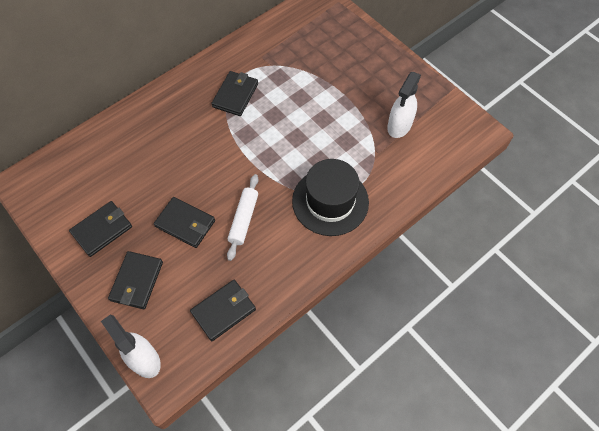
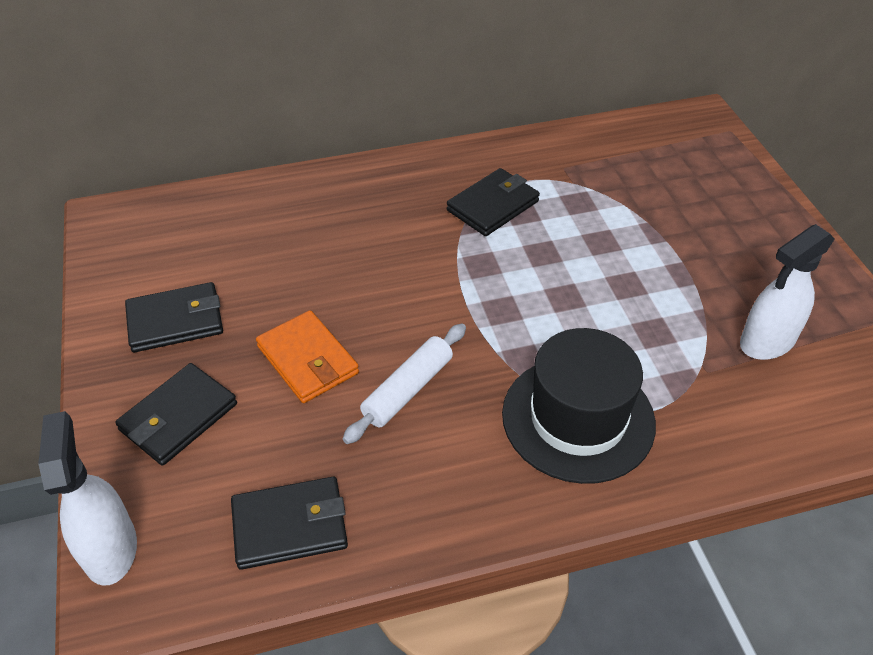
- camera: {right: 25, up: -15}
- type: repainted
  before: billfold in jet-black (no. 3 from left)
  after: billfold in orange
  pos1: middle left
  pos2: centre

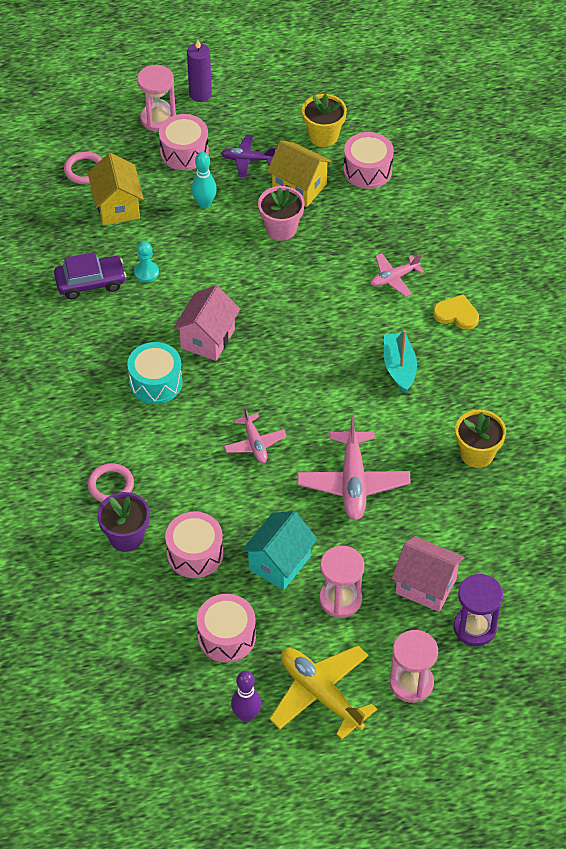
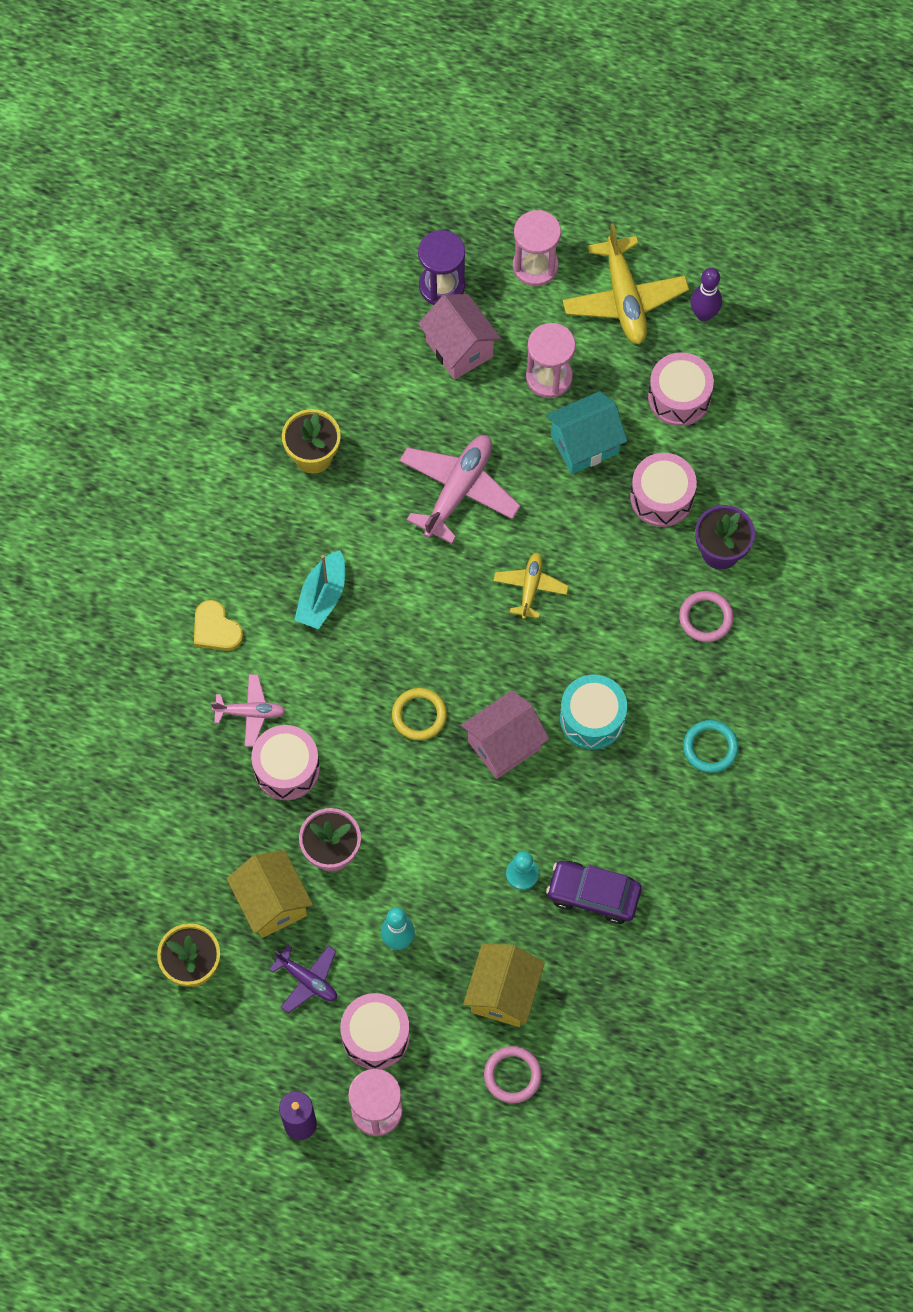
- camera: {right: -150, up: 15}
- type: shifted
  before: toy drum in rosy (no. 4 from left in the first image)
  after: toy drum in rosy (no. 1 from left)
  pos1: top centre
  pos2: middle left
- type: new
  after: torus in golden
  pos2: centre
- type: repainted
  before: toy plane in rosy (no. 1 from left)
  after: toy plane in golden (no. 1 from left)
  pos1: centre
  pos2: centre
- type: new
  after: torus in aqua
  pos2: middle right

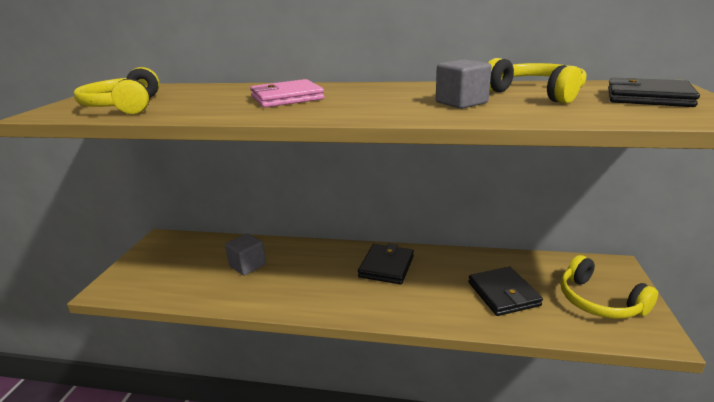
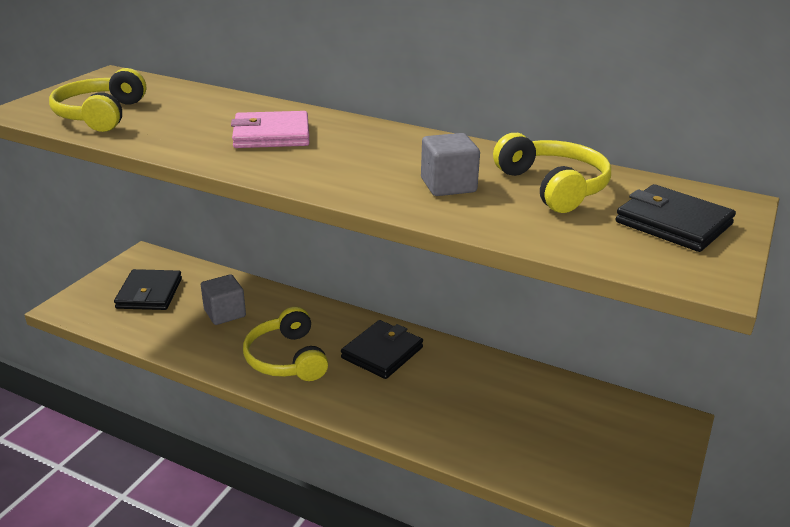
- camera: {right: 15, up: 5}
- type: shifted
  before: billfold in jet-black (no. 2 from left in the first image)
  after: billfold in jet-black (no. 1 from left)
  pos1: bottom right
  pos2: middle left
- type: shifted
  before: headphones in golden (no. 3 from left in the first image)
  after: headphones in golden (no. 2 from left)
  pos1: bottom right
  pos2: centre

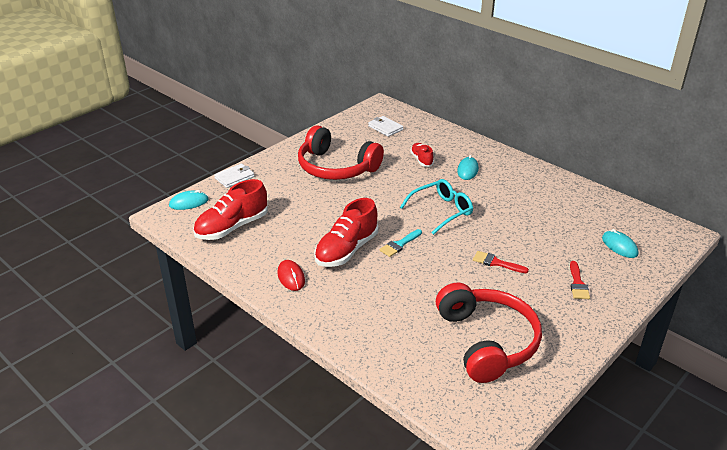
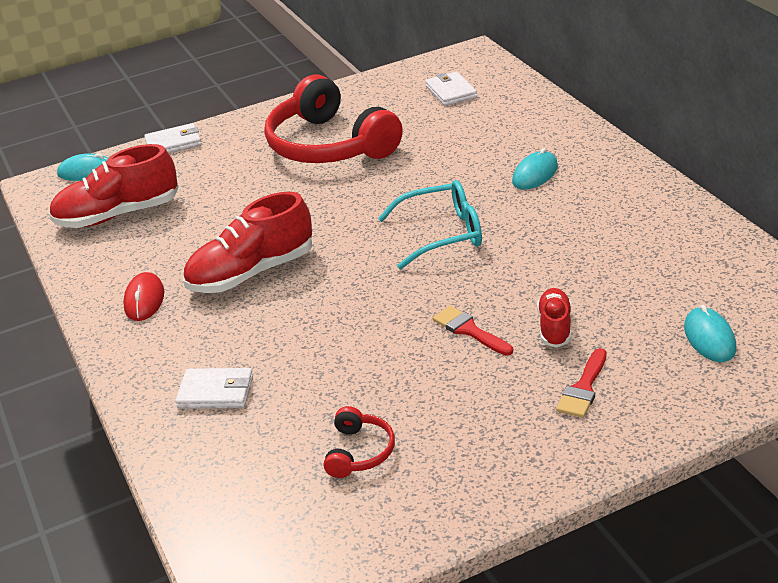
- camera: {right: 25, up: 0}
- type: new
  after: billfold in snow-white (no. 2 from left)
  pos2: middle left
- type: scaled
  before: headphones in crimson (no. 2 from left)
  pos1: bottom right
  pos2: bottom centre
  scale: 0.42
- type: shifted
  before: sneaker in crimson (no. 3 from left)
  pos1: centre
  pos2: middle right
- type: gone
  before: paint brush in aqua
  pos1: centre

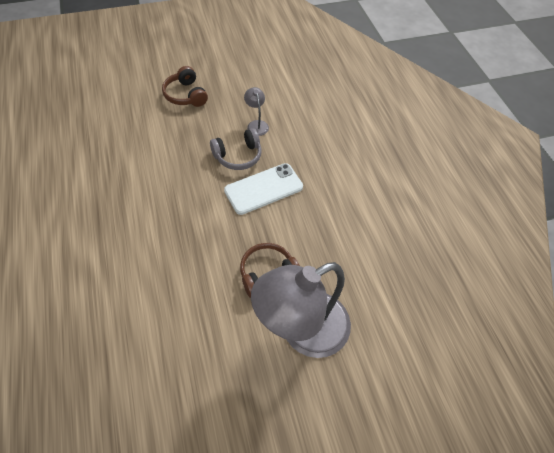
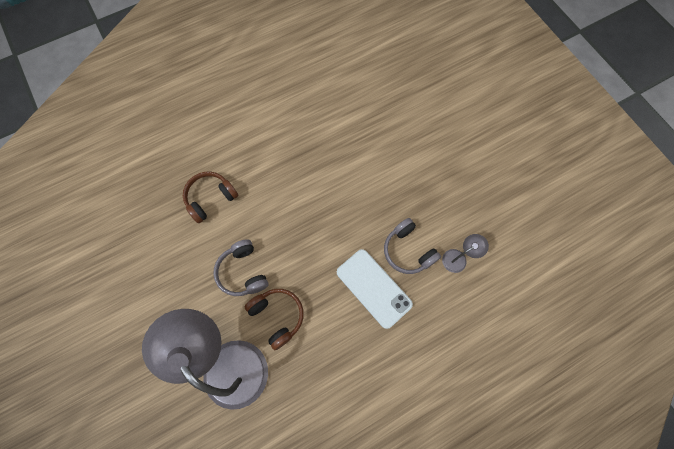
- camera: {right: 80, up: 15}
- type: shifted
  before: headphones in russet (no. 1 from left)
  pos1: top centre
  pos2: middle left
- type: new
  after: headphones in grey (no. 1 from left)
  pos2: centre

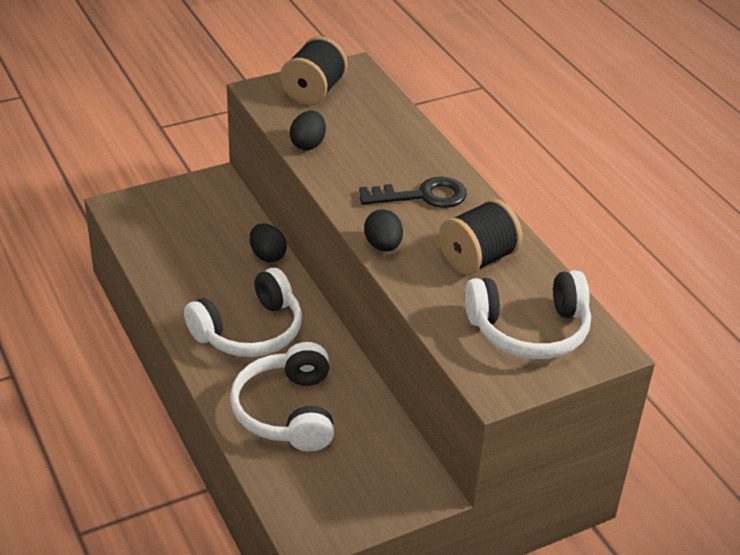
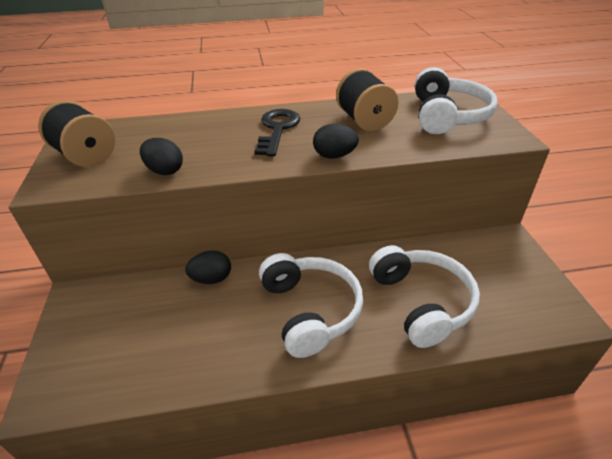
- camera: {right: -70, up: 0}
- type: rotated
  before: headphones in snow-white (no. 2 from left)
  pos1: bottom centre
  pos2: middle right
  turn: -120

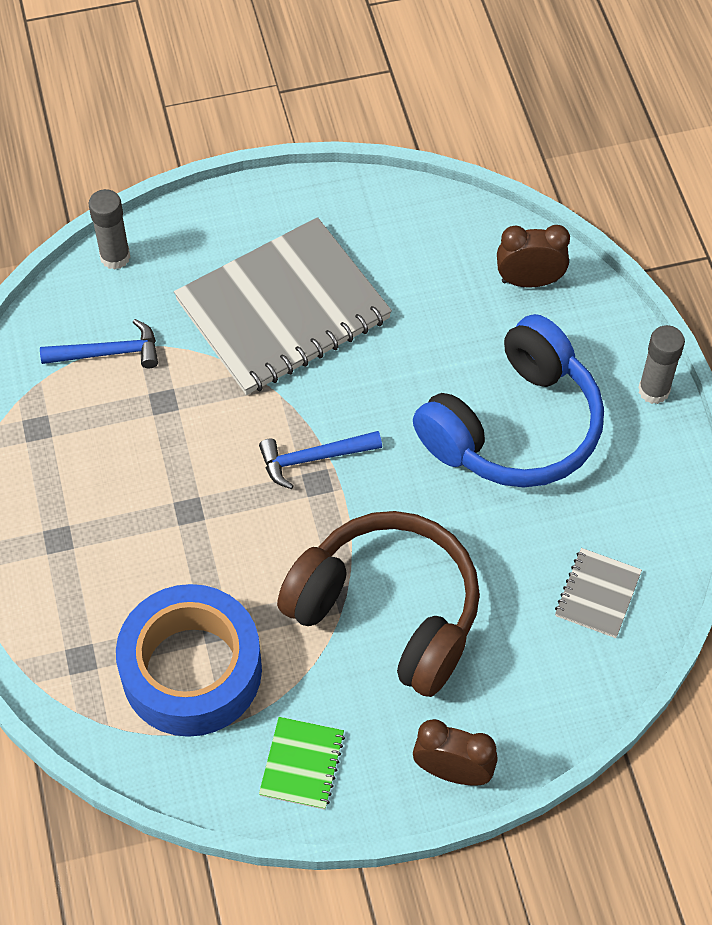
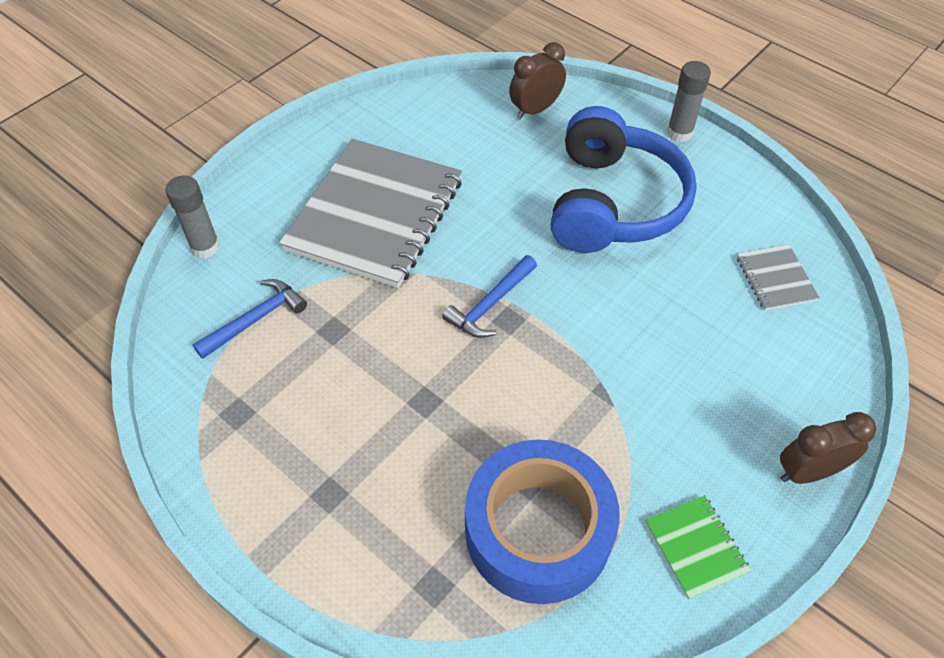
- camera: {right: -35, up: -5}
- type: gone
  before: headphones in russet
  pos1: centre

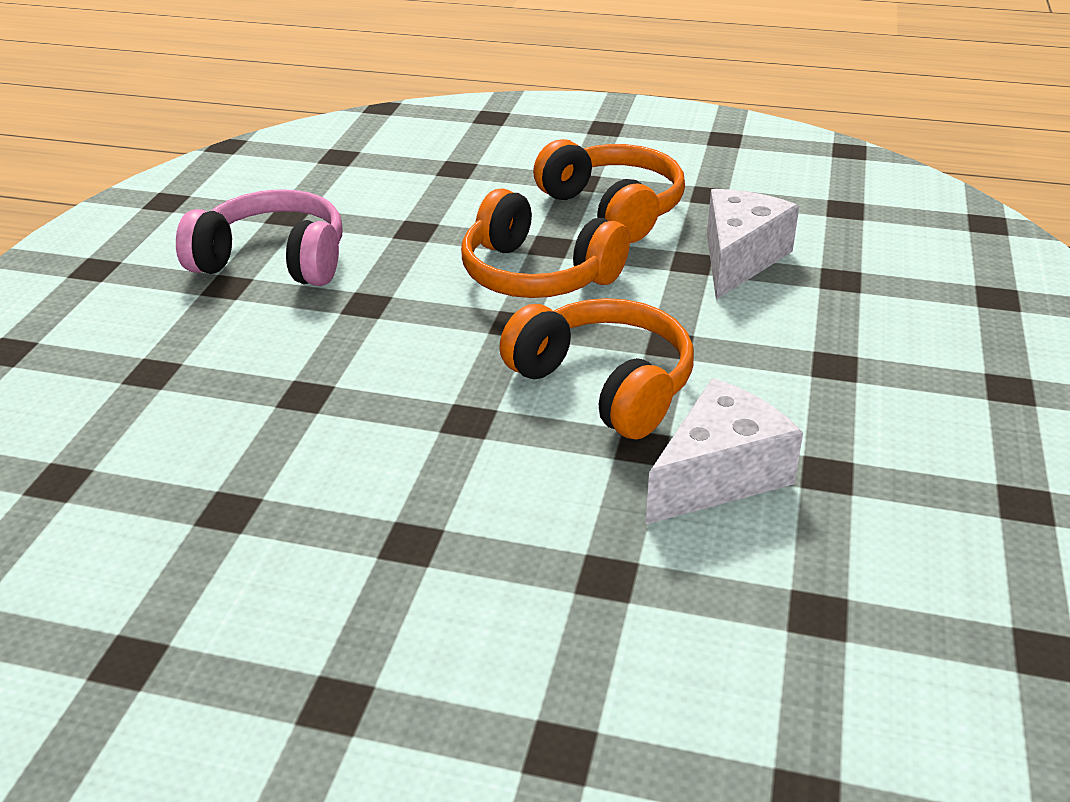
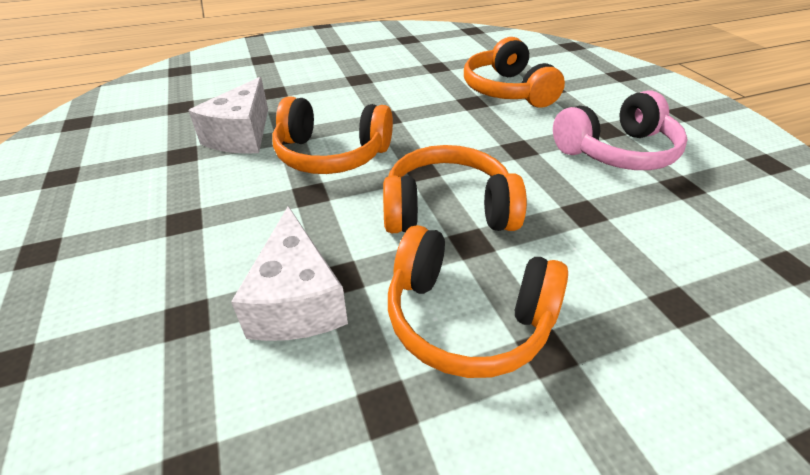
- camera: {right: 145, up: 5}
- type: new
  after: headphones in orange (no. 4 from left)
  pos2: top centre

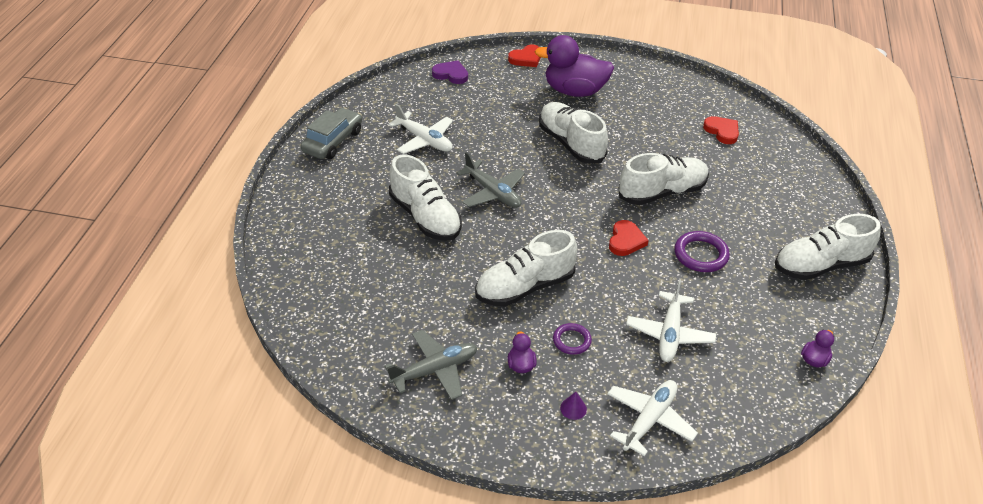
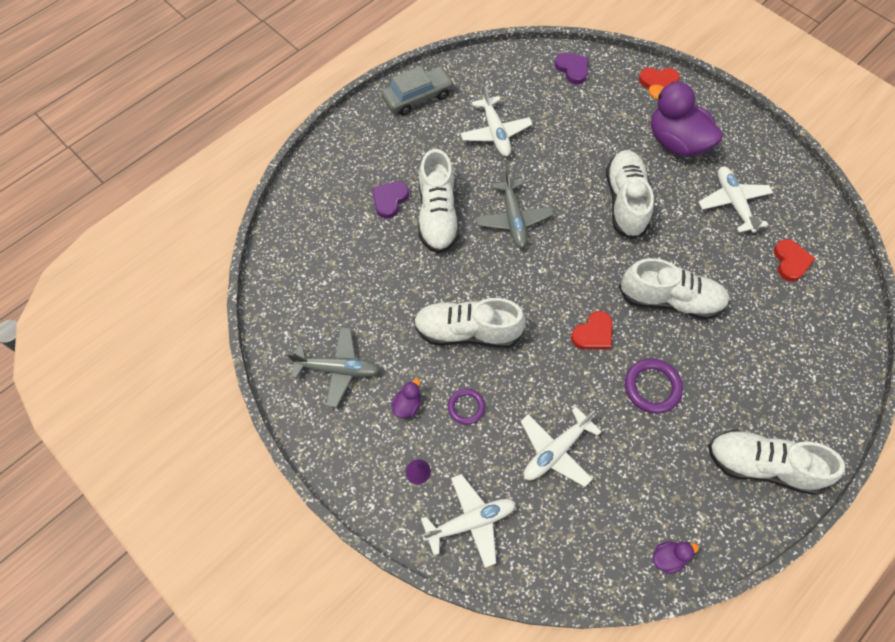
- camera: {right: 35, up: 20}
- type: new
  after: heart in violet (no. 1 from left)
  pos2: top centre
- type: new
  after: toy plane in snow-white (no. 4 from left)
  pos2: top right

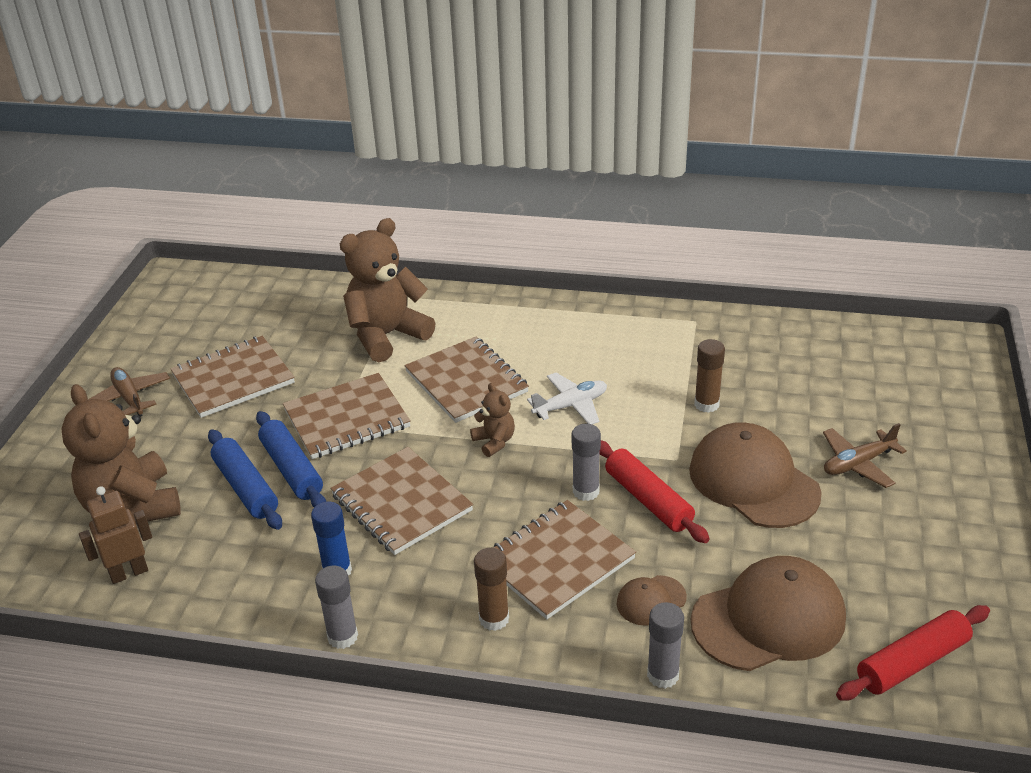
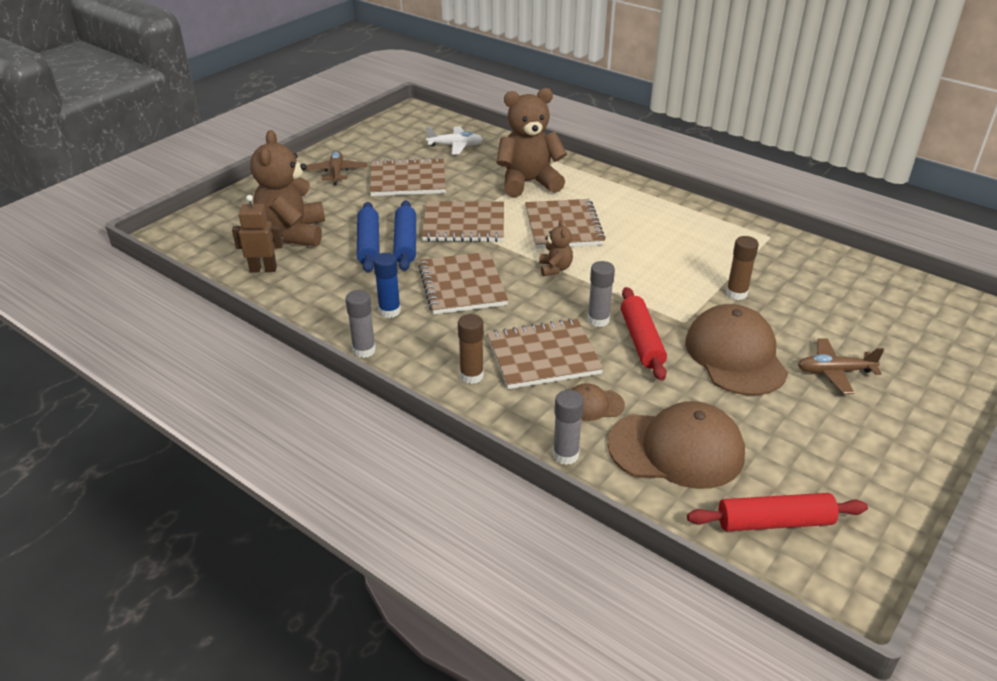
- camera: {right: 25, up: 0}
- type: shifted
  before: toy plane in snow-white
  pos1: centre
  pos2: top centre

